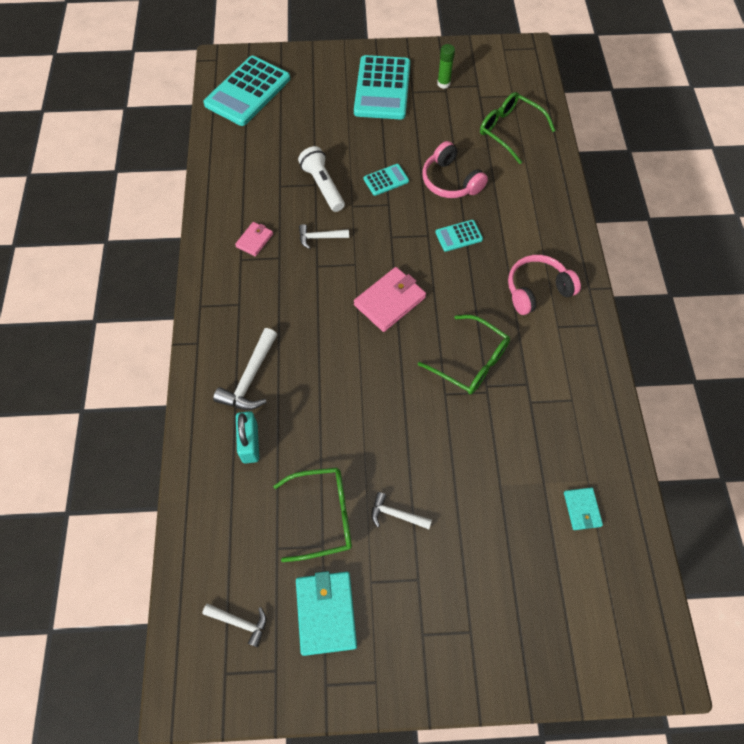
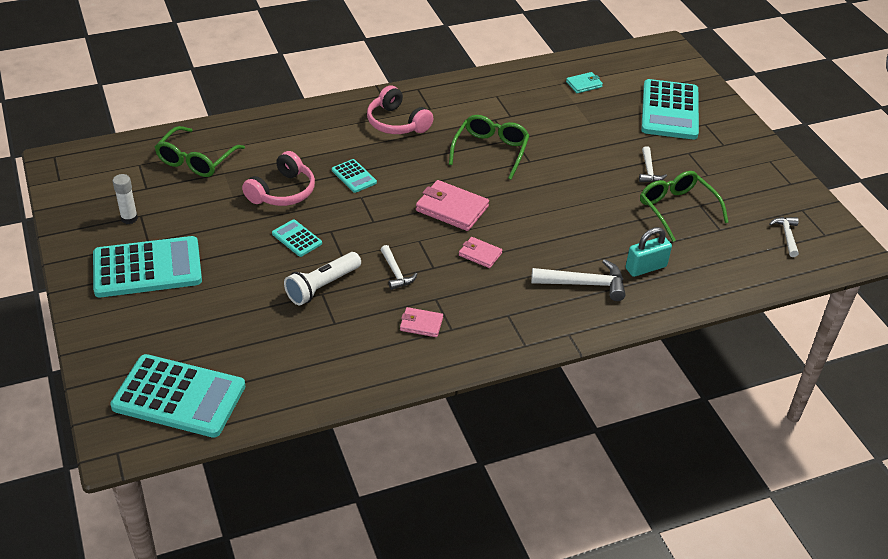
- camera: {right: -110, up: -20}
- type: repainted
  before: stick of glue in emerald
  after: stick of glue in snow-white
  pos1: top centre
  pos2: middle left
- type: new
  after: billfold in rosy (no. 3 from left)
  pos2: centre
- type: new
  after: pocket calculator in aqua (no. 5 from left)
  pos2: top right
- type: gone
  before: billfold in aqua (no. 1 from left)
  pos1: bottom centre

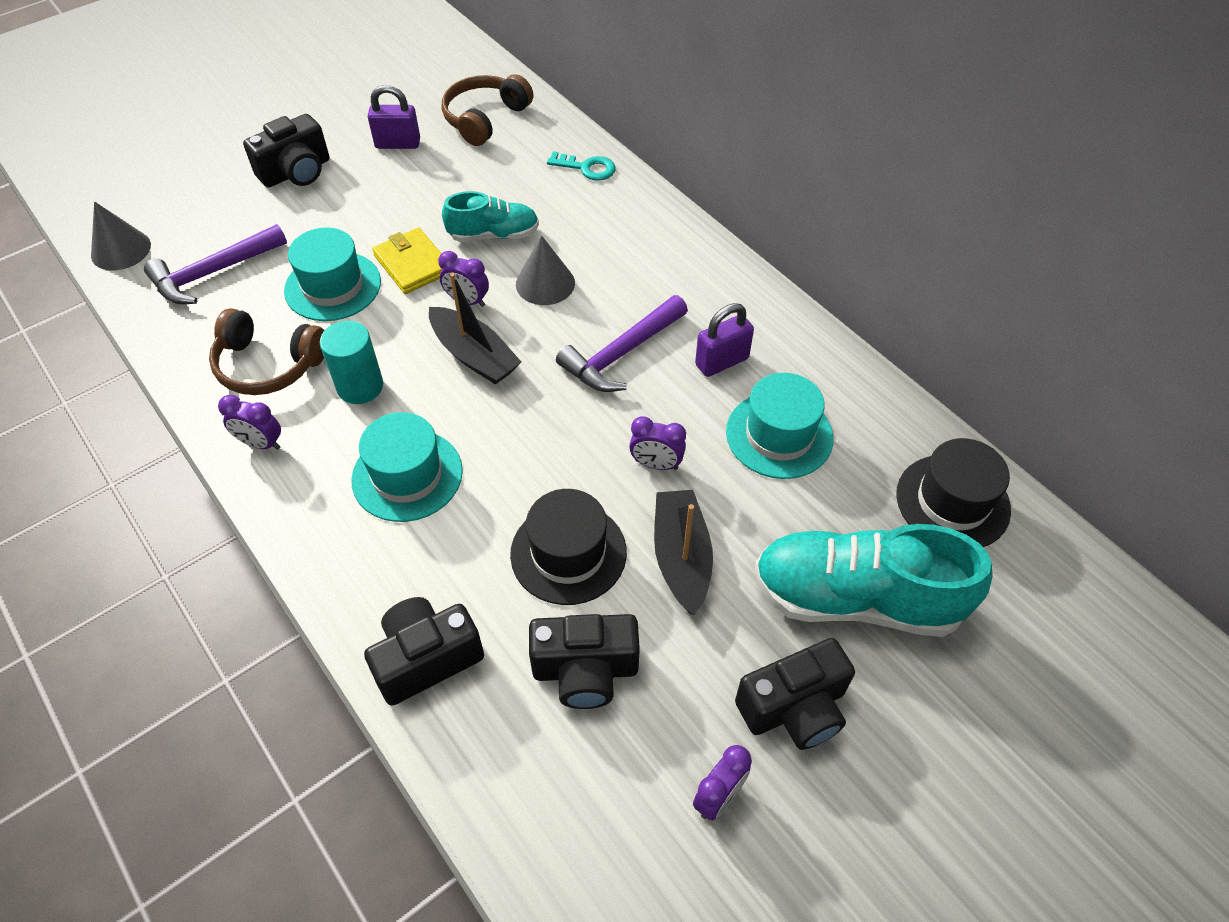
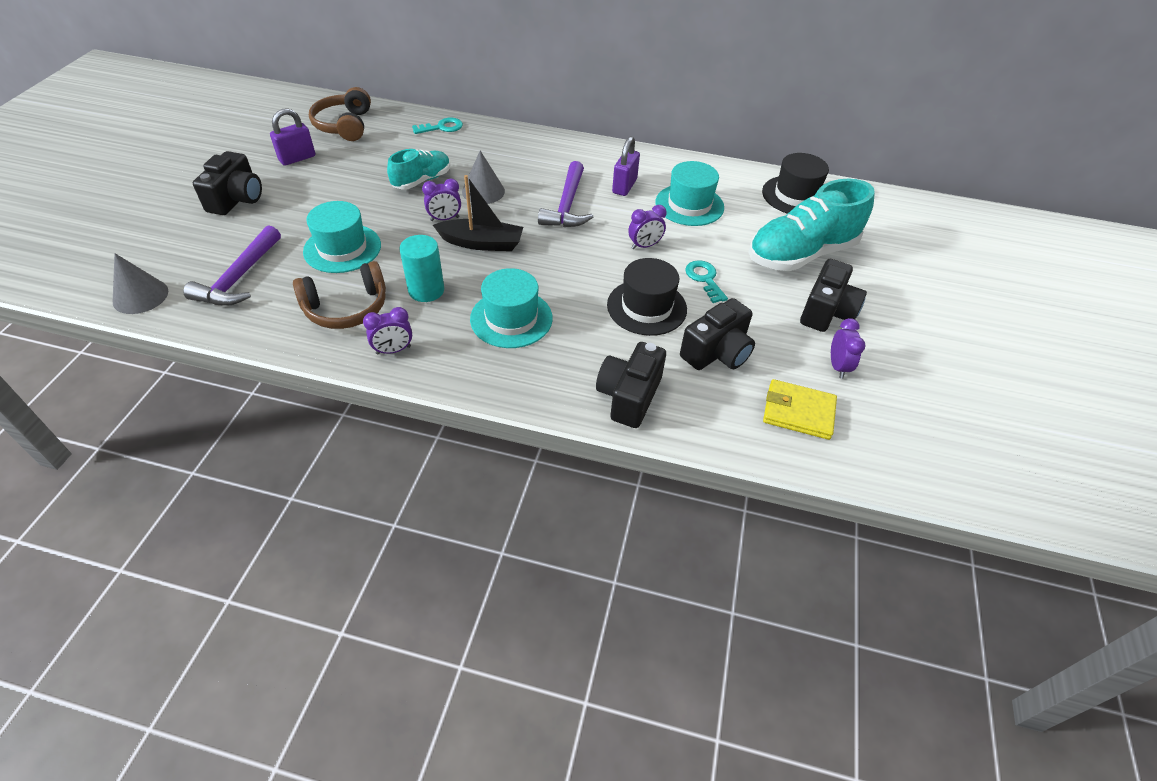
- camera: {right: -40, up: -5}
- type: swapped
  before: boat in jet-black (no. 2 from left)
  after: key in aqua (no. 2 from left)
  pos1: centre
  pos2: centre
- type: shifted
  before: billfold in golden
  pos1: top left
  pos2: middle right

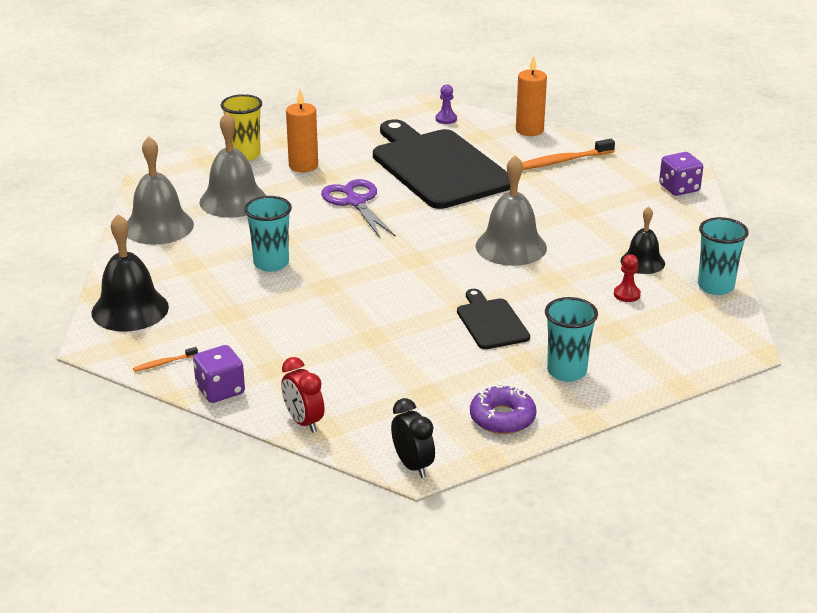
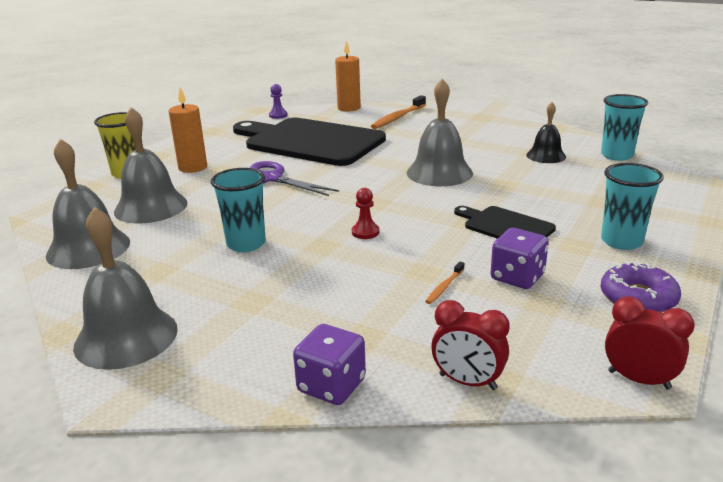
- camera: {right: -30, up: -5}
- type: repainted
  before: hand bell in jet-black (no. 1 from left)
  after: hand bell in grey (no. 2 from left)
  pos1: middle left
  pos2: middle left
- type: shifted
  before: game pawn in crimson
  pos1: middle right
  pos2: centre
- type: shifted
  before: tooth brush in orange (no. 1 from left in the first image)
  after: tooth brush in orange (no. 2 from left)
  pos1: middle left
  pos2: centre
- type: shifted
  before: game die in violet (no. 2 from left)
  pos1: top right
  pos2: middle right
- type: repainted
  before: alarm clock in jet-black
  after: alarm clock in crimson (no. 2 from left)
  pos1: bottom centre
  pos2: bottom right

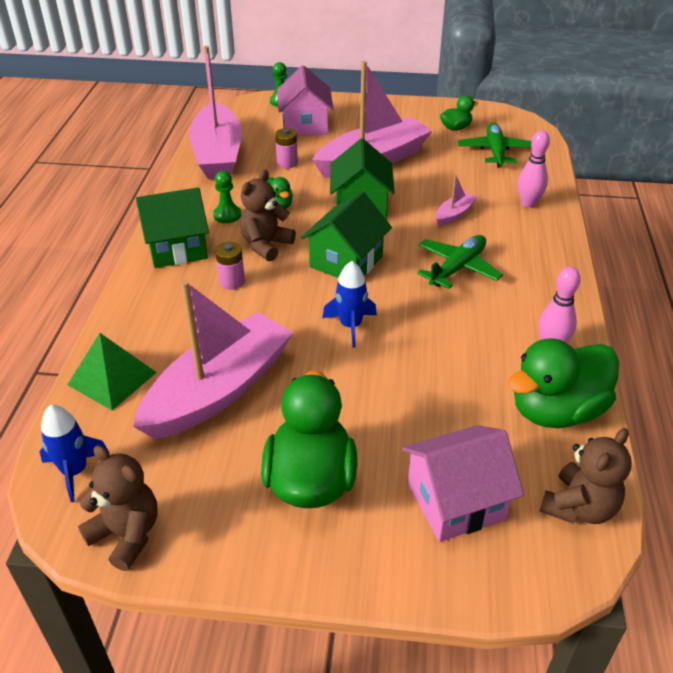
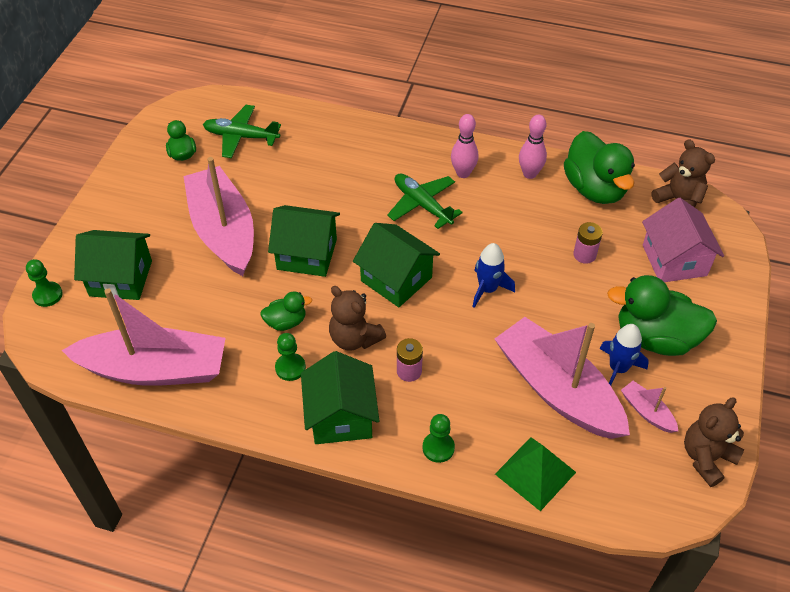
- camera: {right: -80, up: 10}
- type: repainted
  before: house in rosy (no. 1 from left)
  after: house in emerald (no. 1 from left)
  pos1: top centre
  pos2: middle left
- type: new
  after: game pawn in emerald (no. 3 from left)
  pos2: bottom centre
- type: shifted
  before: bowling pin in rosy (no. 1 from left)
  pos1: top right
  pos2: top centre
- type: shifted
  before: battery in rosy (no. 2 from left)
  pos1: top centre
  pos2: middle right
- type: shifted
  before: spaceship in blue (no. 1 from left in the first image)
  after: spaceship in blue (no. 2 from left)
  pos1: bottom left
  pos2: middle right
- type: shifted
  before: boat in rosy (no. 4 from left)
  pos1: top right
  pos2: bottom right

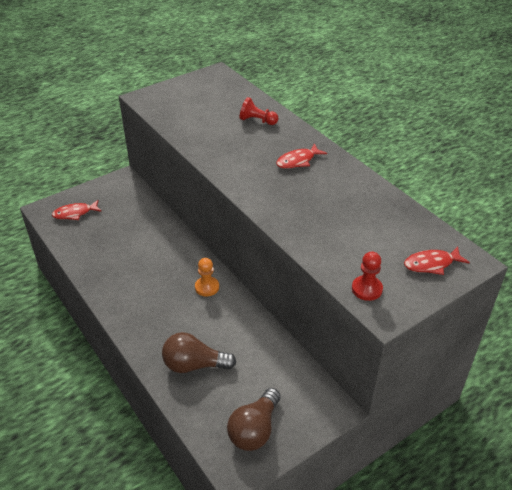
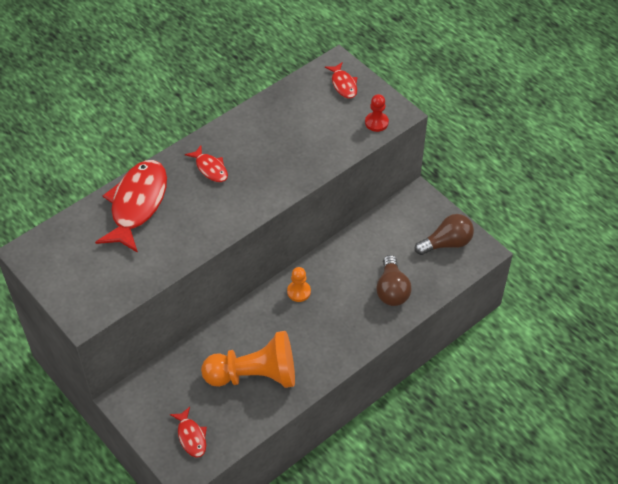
- camera: {right: -95, up: 10}
- type: swapped
  before: game pawn in crimson (no. 1 from left)
  after: fish figure in crimson (no. 1 from left)
  pos1: top centre
  pos2: middle left
- type: new
  after: game pawn in orange (no. 1 from left)
  pos2: bottom centre
- type: rotated
  before: lightbulb in russet (no. 2 from left)
  pos1: bottom centre
  pos2: middle right
  turn: -45

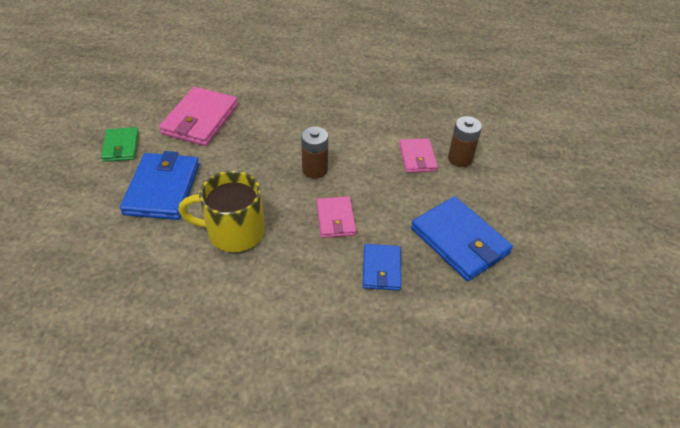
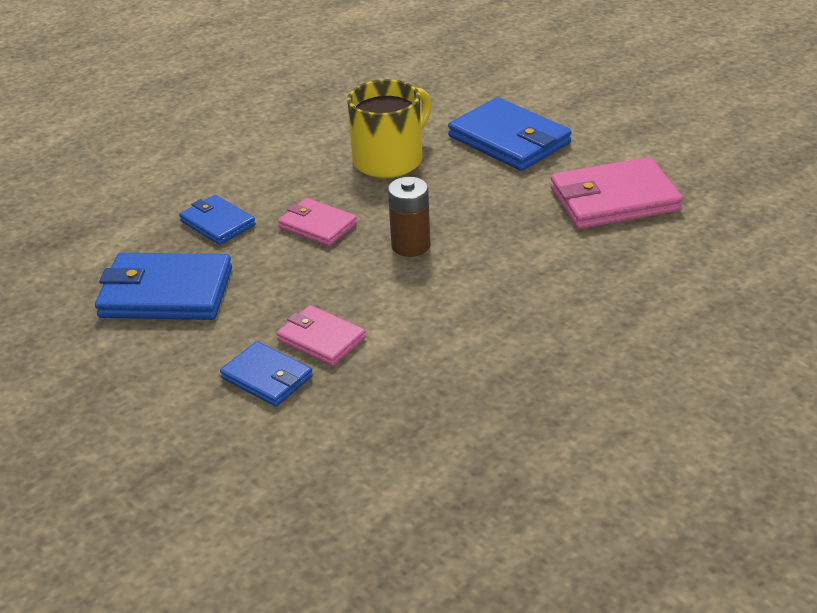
- camera: {right: 135, up: -10}
- type: swapped
  before: battery in russet (no. 2 from left)
  after: billfold in blue (no. 3 from left)
  pos1: top right
  pos2: middle left
- type: rotated
  before: billfold in rosy (no. 1 from left in the first image)
  pos1: top left
  pos2: top right
  turn: -75
- type: gone
  before: billfold in emerald
  pos1: middle left

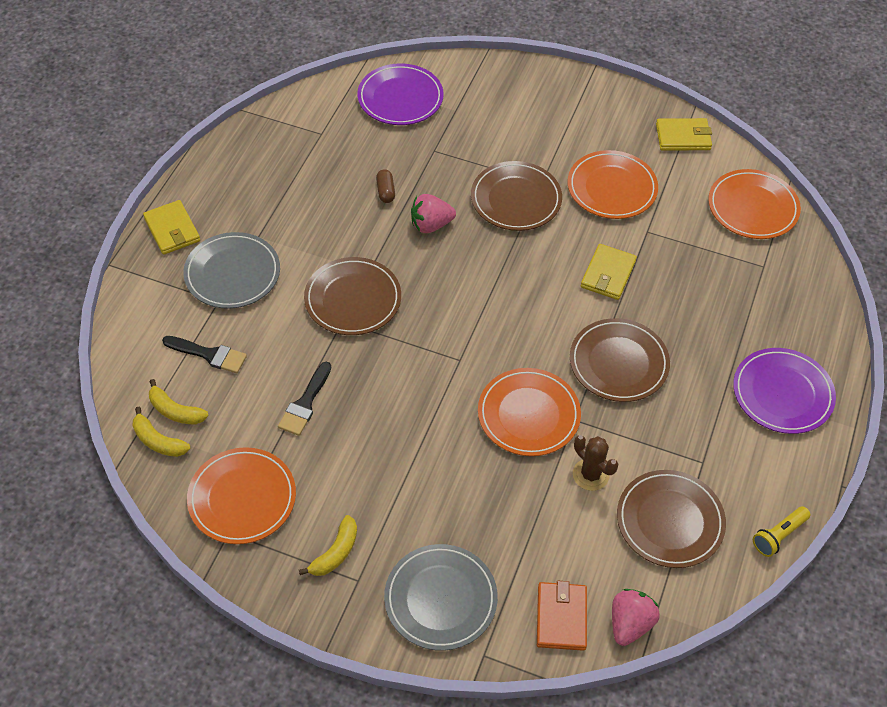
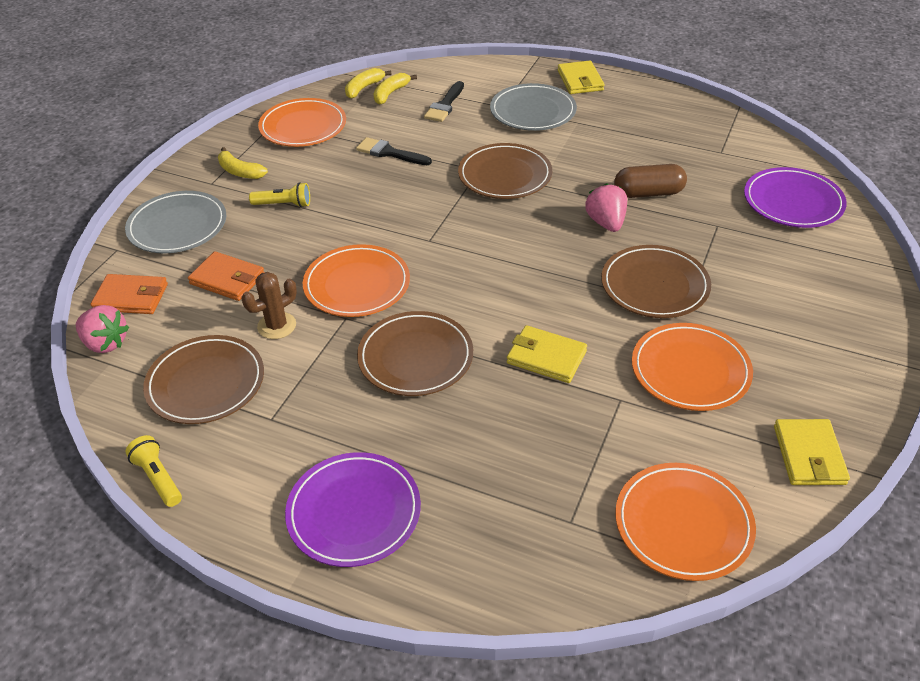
- camera: {right: 95, up: -10}
- type: new
  after: billfold in orange (no. 2 from left)
  pos2: middle left
- type: new
  after: pocket torch in golden (no. 2 from left)
  pos2: top left
- type: rotated
  before: billfold in golden (no. 1 from left in the first image)
  pos1: top left
  pos2: top centre
  turn: -75
- type: scaled
  before: pill shape in russet
  pos1: top centre
  pos2: top right
  scale: 1.73

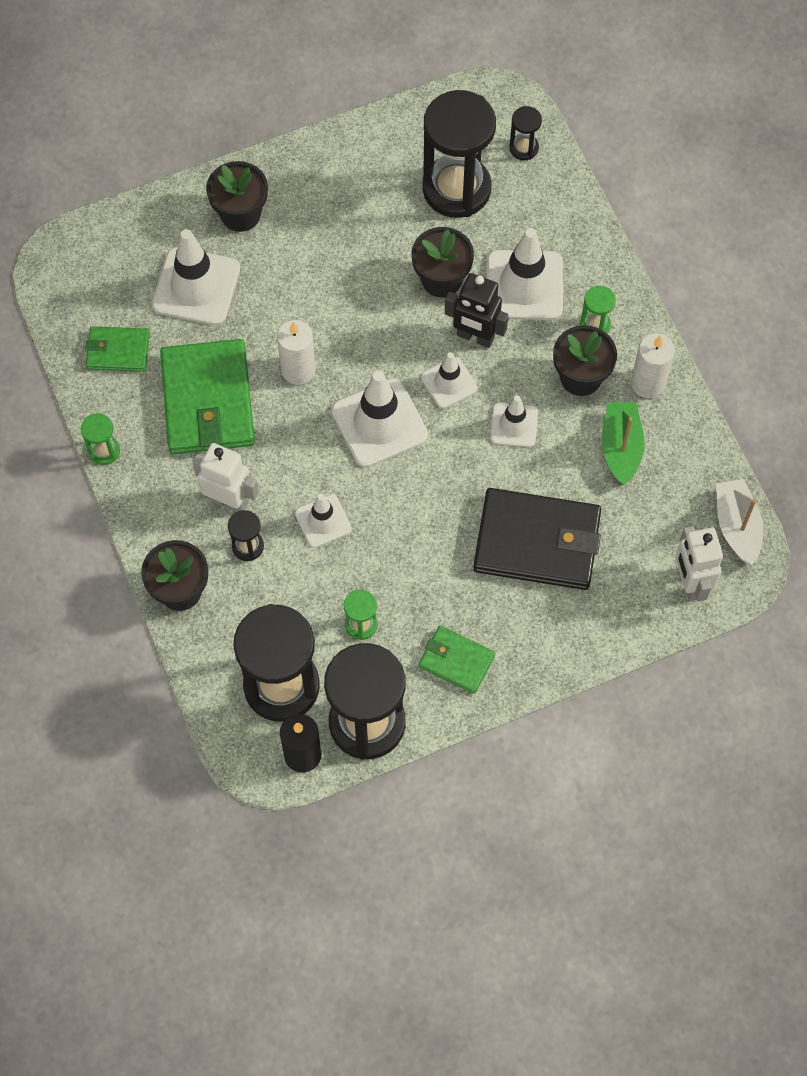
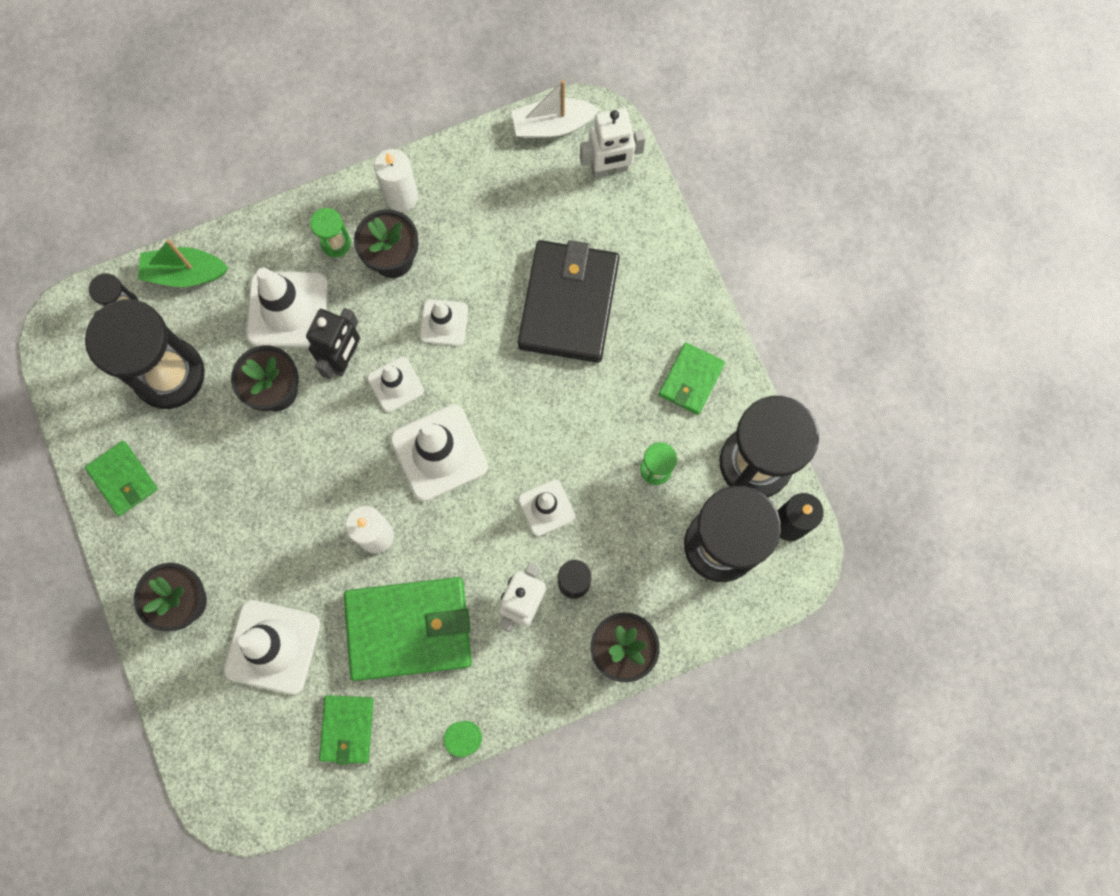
- camera: {right: -90, up: 10}
- type: new
  after: billfold in emerald (no. 1 from left)
  pos2: middle left
- type: shifted
  before: boat in emerald
  pos1: middle right
  pos2: top left

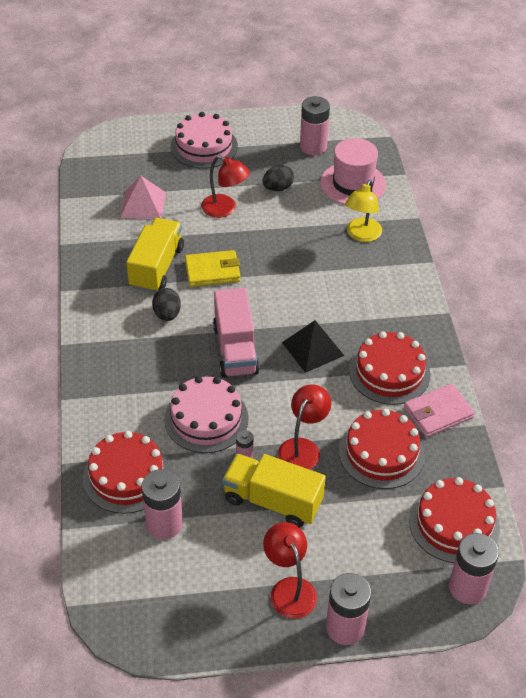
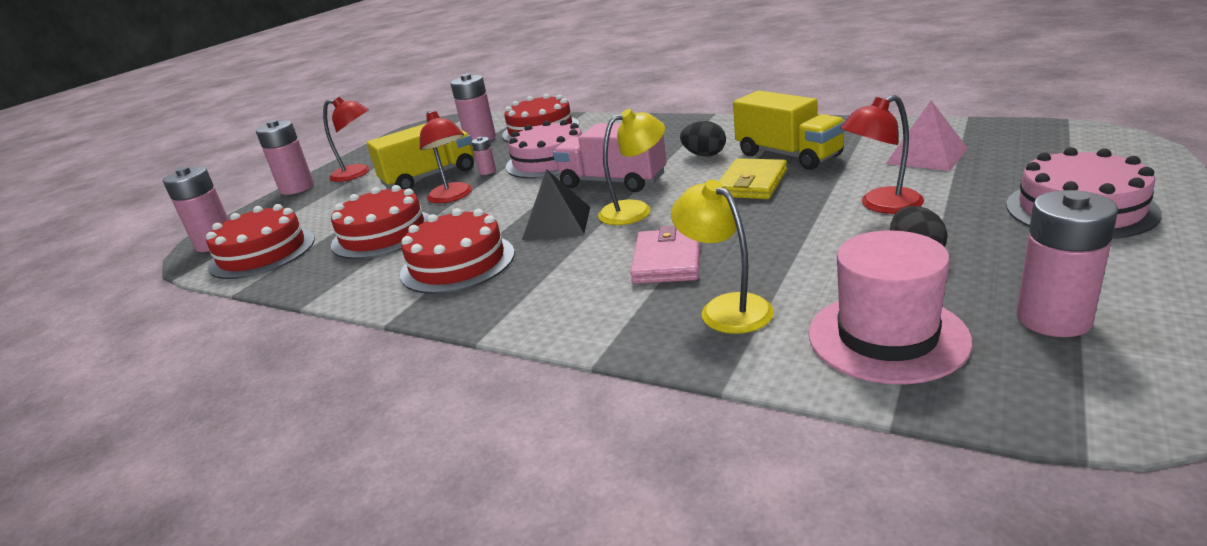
- camera: {right: 130, up: -20}
- type: new
  after: desk lamp in golden (no. 1 from left)
  pos2: top centre
- type: shifted
  before: billfold in rosy
  pos1: middle right
  pos2: centre

